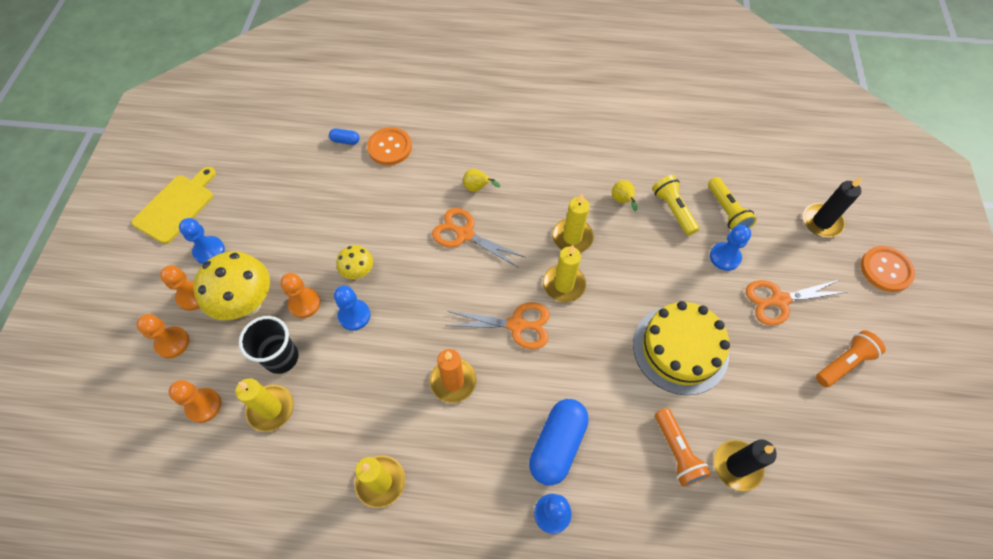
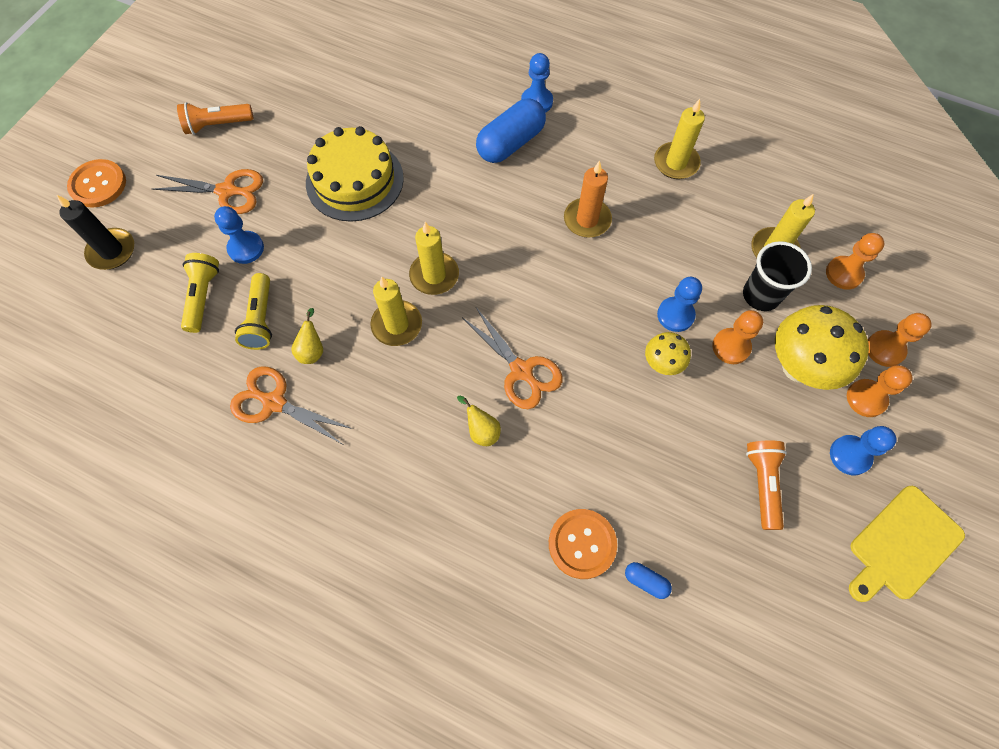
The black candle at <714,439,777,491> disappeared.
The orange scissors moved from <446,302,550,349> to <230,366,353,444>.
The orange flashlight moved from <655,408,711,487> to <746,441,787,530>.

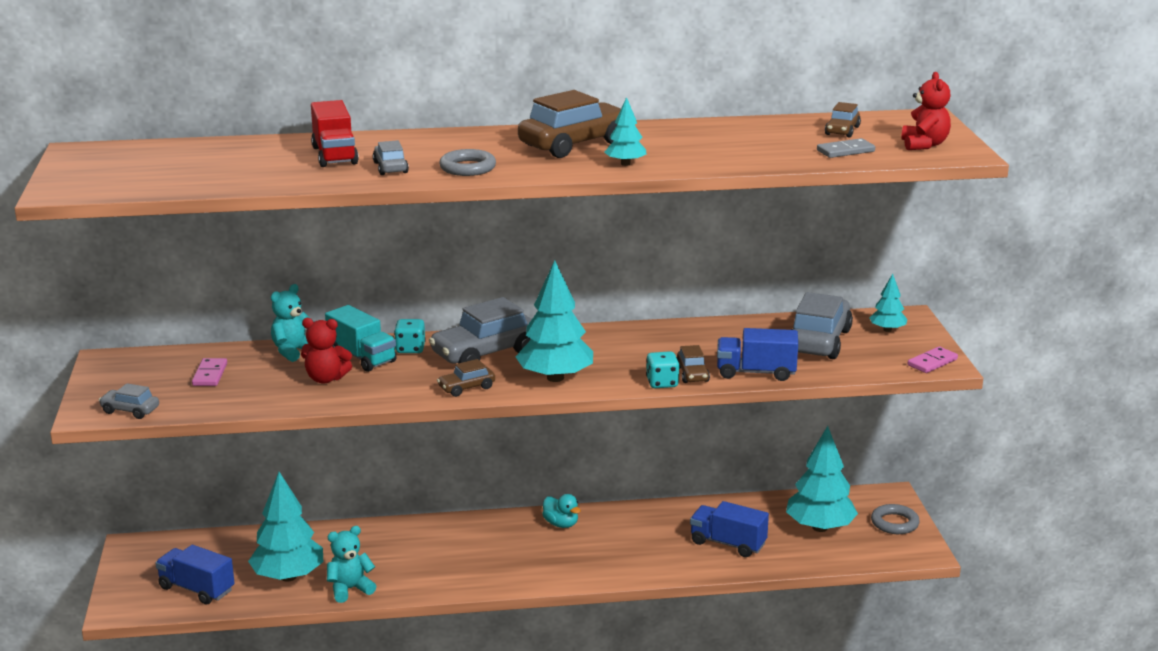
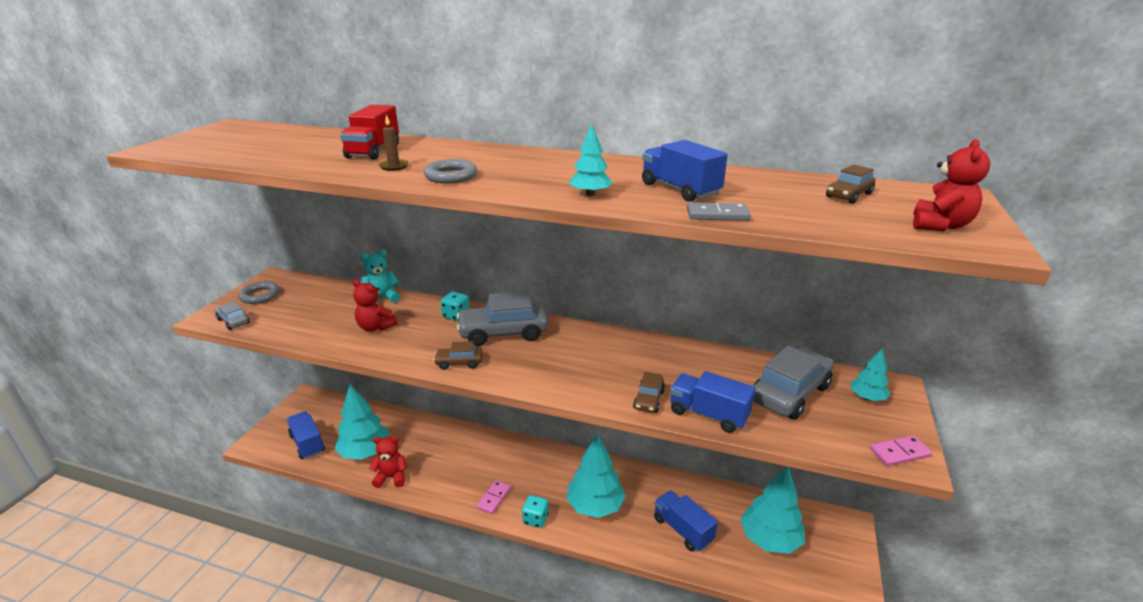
The turquoise truck at <325,305,397,372> disappeared.
The brown car at <518,90,621,158> disappeared.
The turquoise duck at <542,494,581,528> disappeared.
The blue truck at <642,140,728,202> appeared.
The pink domino moved from <192,358,227,386> to <476,480,511,514>.
The turquoise tree moved from <515,260,593,382> to <566,434,626,518>.
The turquoise dice moved from <646,351,680,388> to <522,495,549,528>.
The grey domino moved from <817,138,875,158> to <687,202,751,221>.
The grey ring moved from <871,504,920,534> to <238,281,279,304>.
The grey car at <373,140,409,175> was replaced by the brown candle at <379,115,409,171>.
The turquoise teddy bear at <327,526,376,603> became the red teddy bear at <369,436,407,488>.

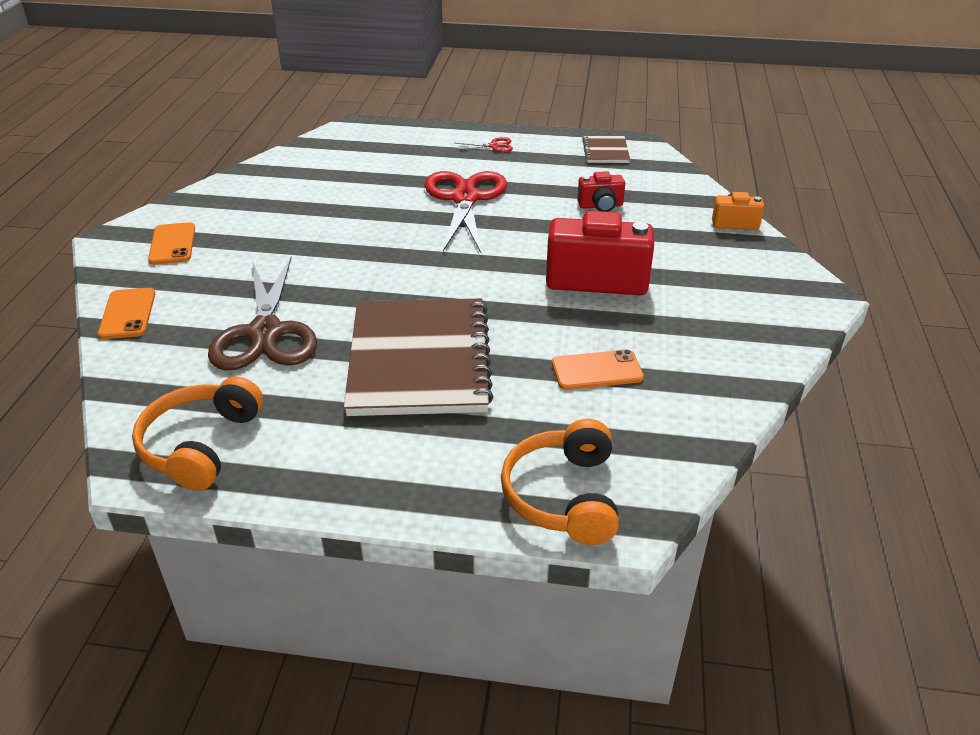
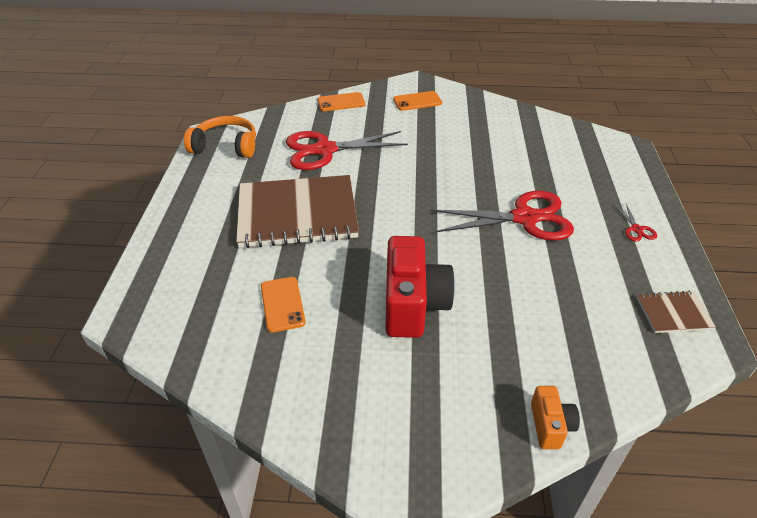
The orange headphones at <501,419,619,545> disappeared.
The red camera at <577,171,625,212> disappeared.
The brown scissors at <208,256,317,371> became the red scissors at <286,131,408,170>.

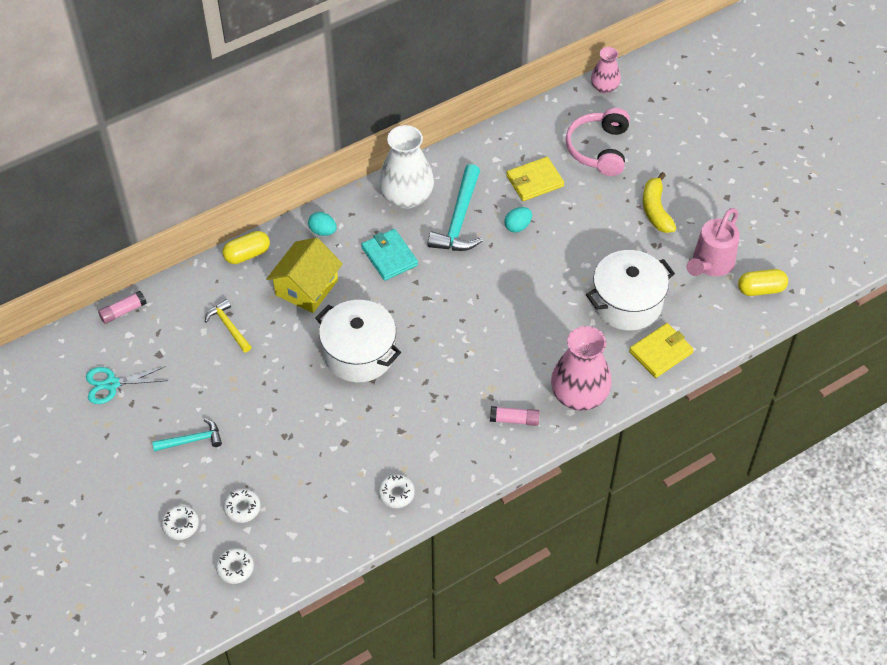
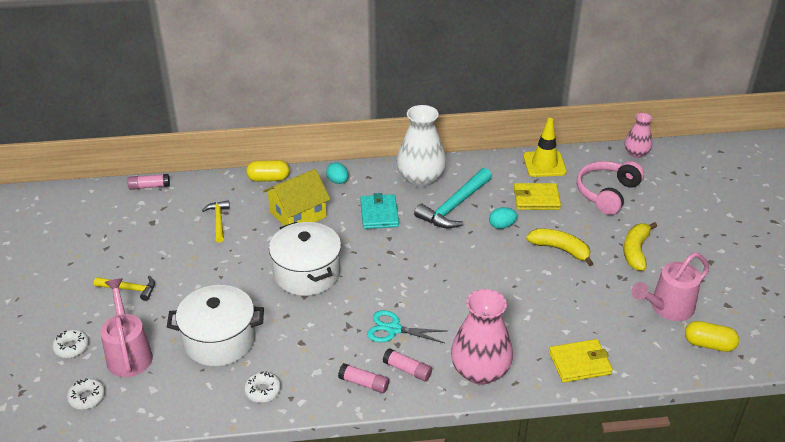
The pink glue stick at <338,363,389,393> appeared.
The yellow traffic cone at <523,118,567,177> appeared.
The yellow banana at <526,229,594,266> appeared.
The turquoise scissors moved from <86,366,167,404> to <367,310,447,343>.
The white pot moved from <586,250,675,330> to <167,285,264,366>.
The white donut at <223,489,261,523> was replaced by the pink watering can at <101,278,153,377>.
The turquoise hammer at <152,419,222,451> became the yellow hammer at <94,276,155,301>.

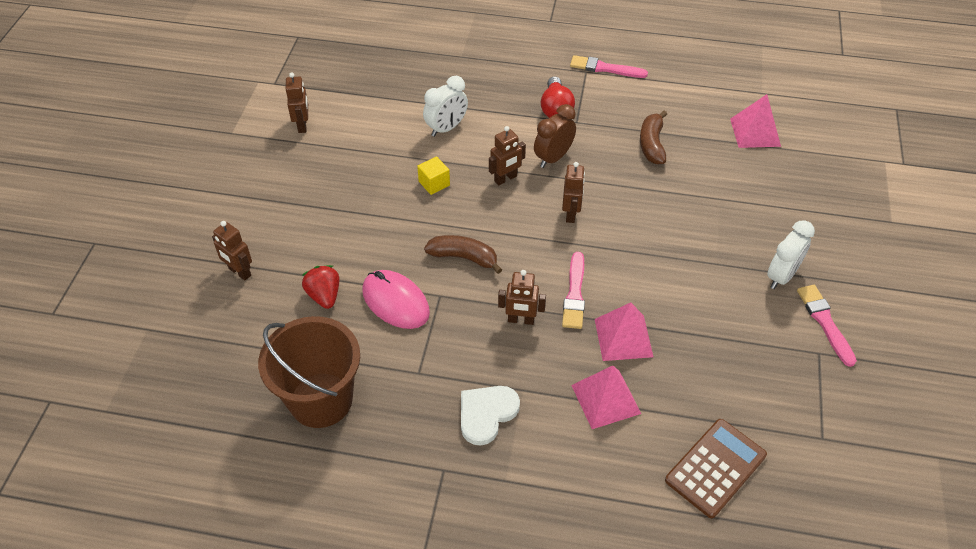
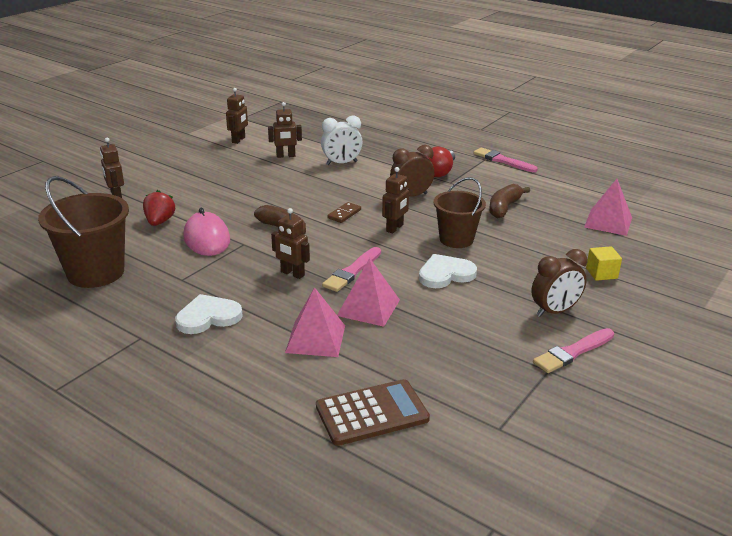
The brown domino at <327,202,361,223> appeared.
The white heart at <419,254,477,288> appeared.
The brown bucket at <434,177,486,248> appeared.
The yellow cube moved from <417,156,450,195> to <586,246,622,281>.
The brown robot moved from <489,126,526,185> to <268,102,302,158>.
The white clock at <767,220,815,289> became the brown clock at <531,249,587,317>.
The pink brush at <797,285,857,367> turned 135 degrees counterclockwise.

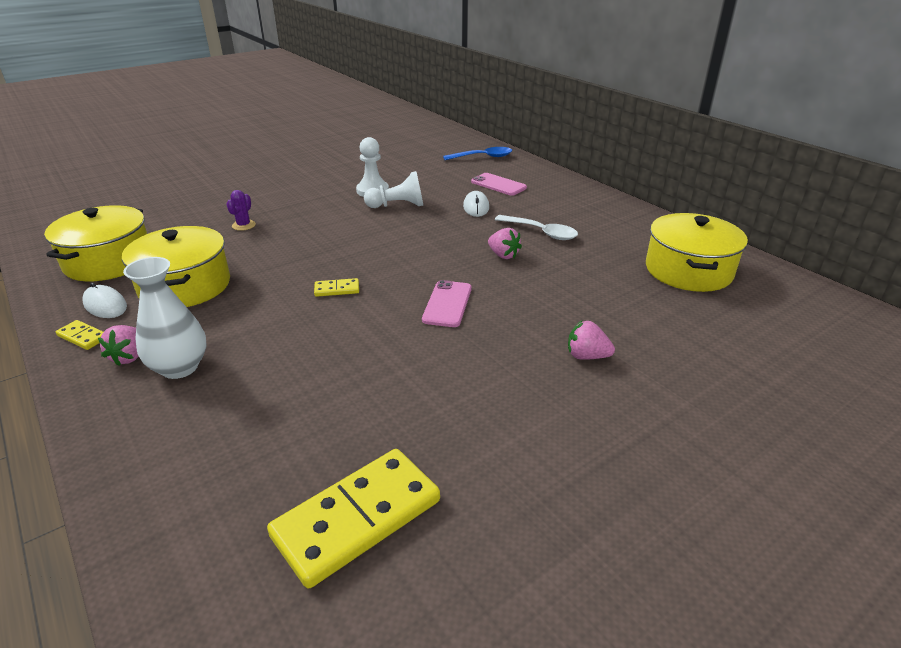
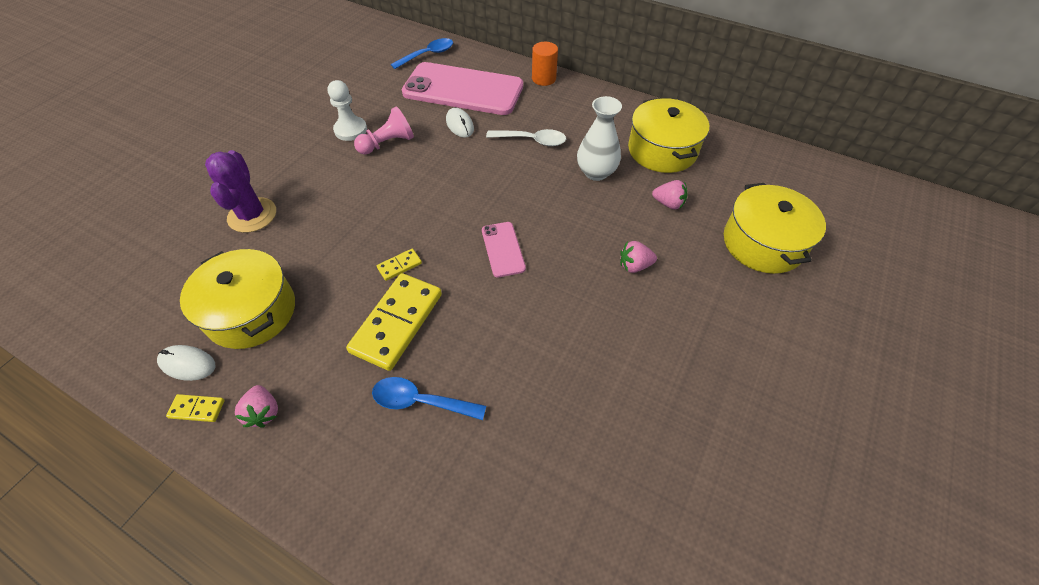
The blue spoon at <372,377,486,420> appeared.
The orange cylinder at <532,42,558,86> appeared.
The yellow pot moved from <44,205,147,281> to <724,183,826,274>.
The white vase moved from <123,257,206,379> to <577,96,622,181>.
The yellow domino moved from <267,449,440,588> to <346,273,442,371>.
The pink strawberry moved from <488,228,522,259> to <652,180,687,210>.
The white pawn at <364,171,423,208> became the pink pawn at <354,106,414,155>.
The purple cactus at <227,190,256,231> changed to 2.00 times the size.
The pink phone at <471,173,527,196> changed to 2.23 times the size.

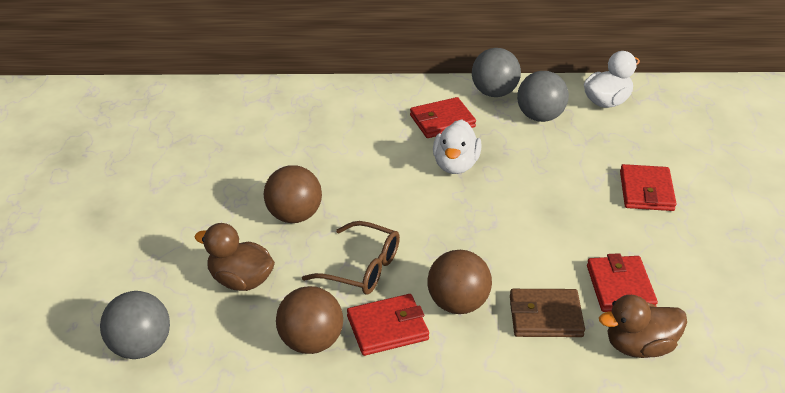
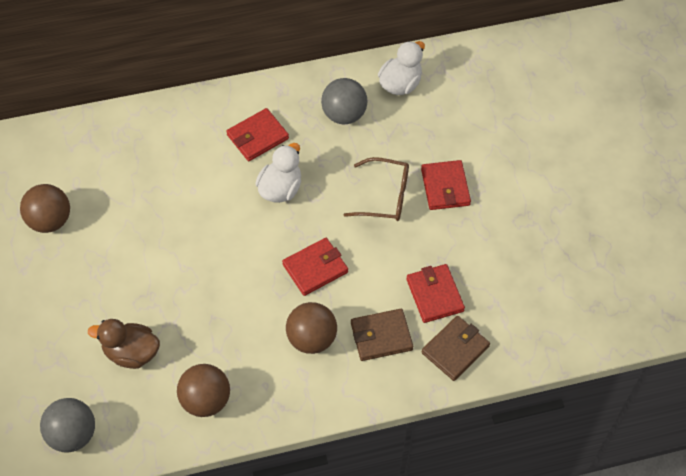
The grey ball at <472,48,521,97> disappeared.
The brown ball moved from <264,165,322,223> to <20,184,70,233>.
The brown glasses moved from <302,221,400,295> to <344,157,409,221>.
The red wallet moved from <347,294,429,356> to <282,238,348,296>.
The brown duck at <599,295,687,358> was replaced by the brown wallet at <422,316,490,381>.
The white duck at <433,120,482,174> turned 150 degrees counterclockwise.

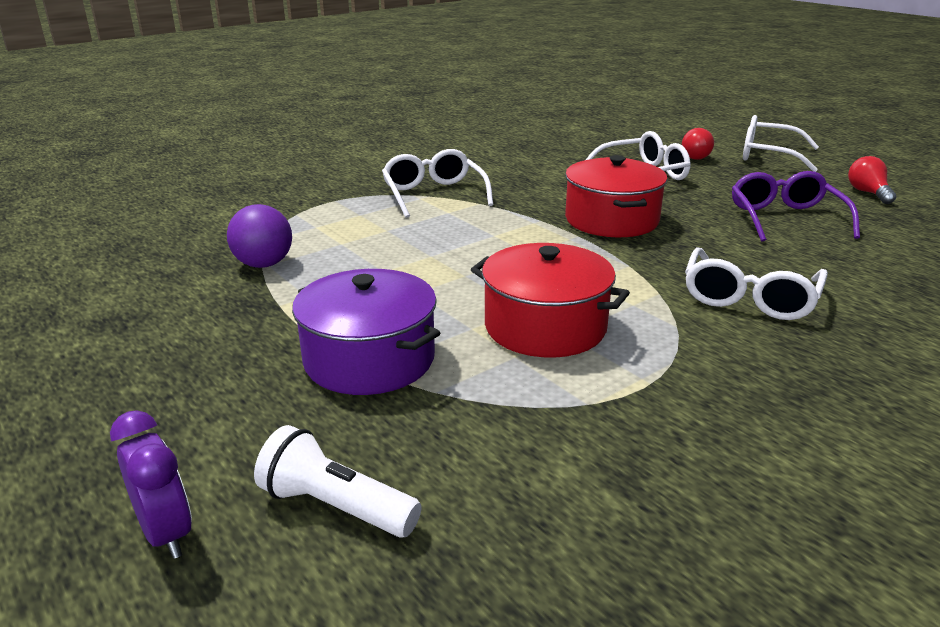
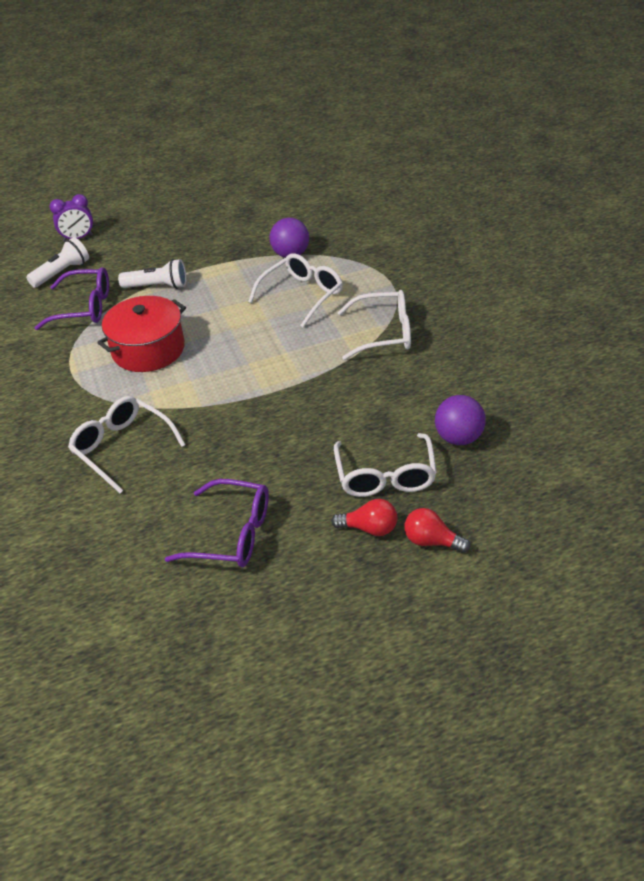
The red pot at <565,155,668,237> disappeared.
The purple glasses at <35,267,109,330> appeared.
The purple ball at <435,395,486,445> appeared.
The white glasses moved from <743,115,819,172> to <248,253,343,328>.
The red light bulb moved from <848,156,897,204> to <331,499,397,536>.
The purple pot at <292,269,440,395> was replaced by the white flashlight at <118,259,186,289>.

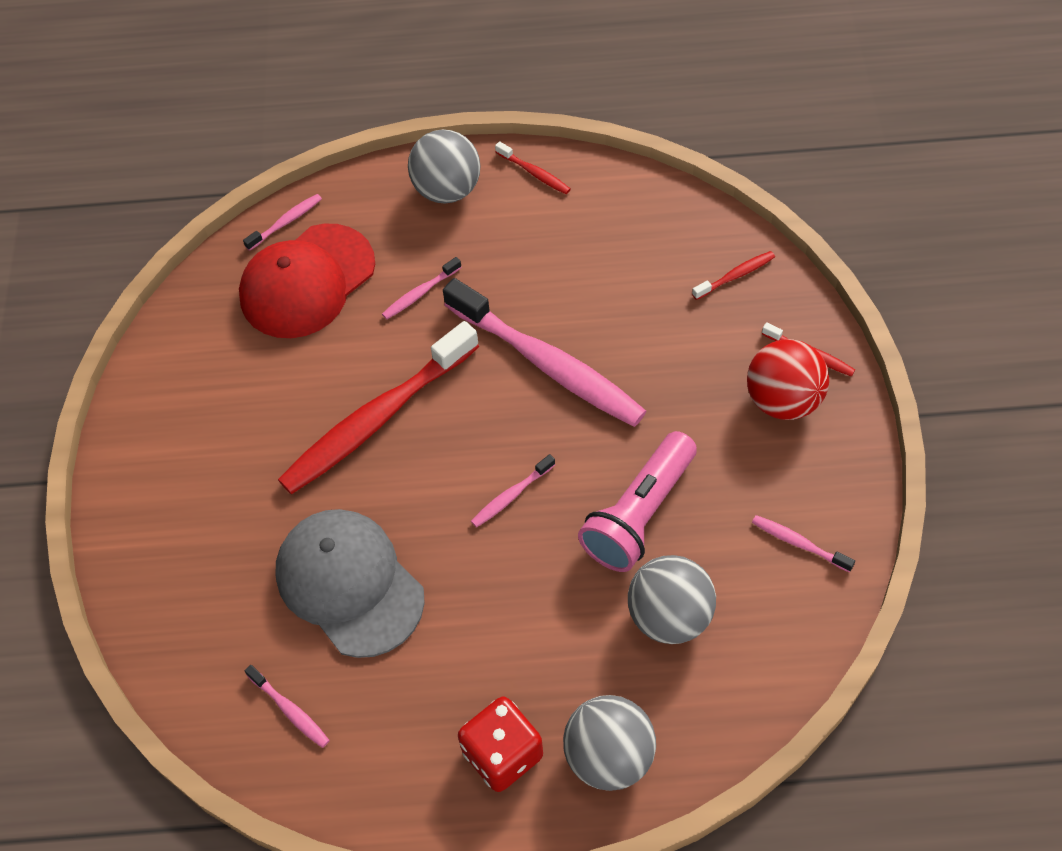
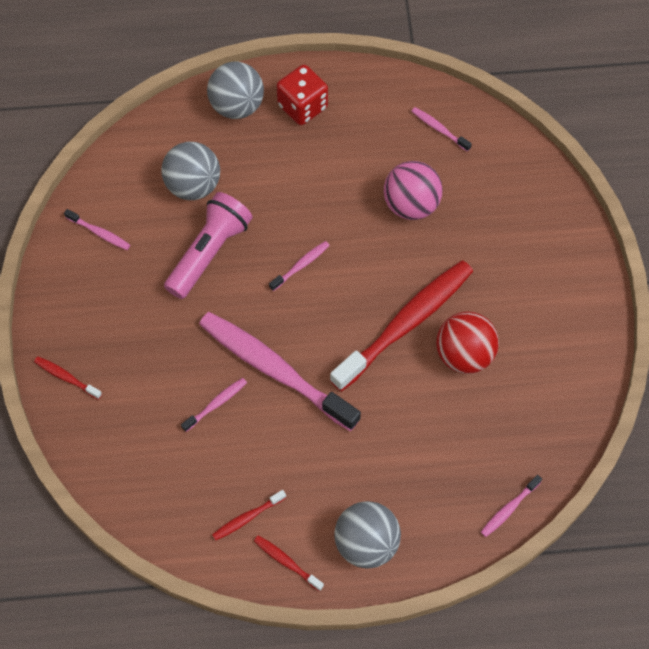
The red cap at <239,224,375,338> disappeared.
The pink toothbrush moved from <382,257,462,319> to <181,378,247,432>.
The red toothbrush moved from <692,251,775,300> to <212,490,286,540>.
The red ball moved from <747,339,829,420> to <436,312,499,374>.
The grey cap at <275,509,425,658> was replaced by the pink ball at <384,161,443,220>.

